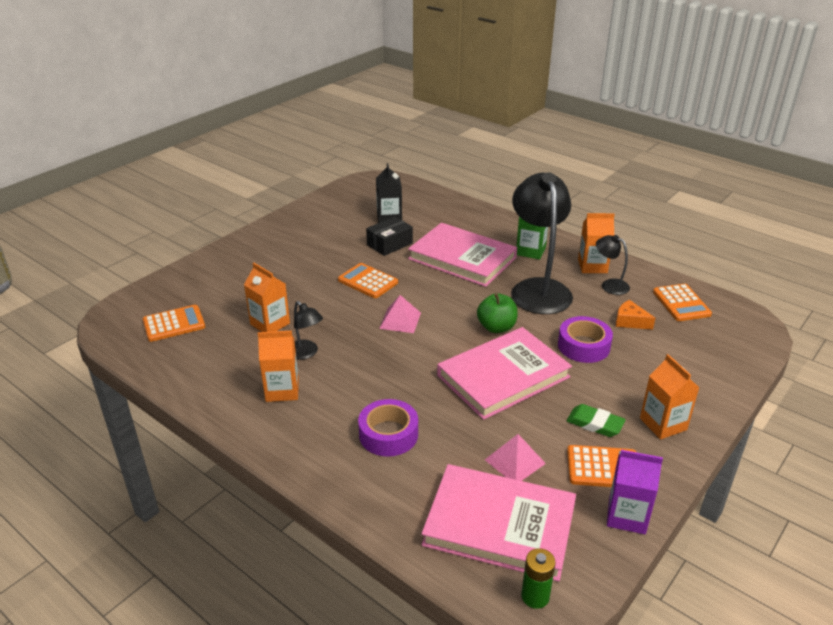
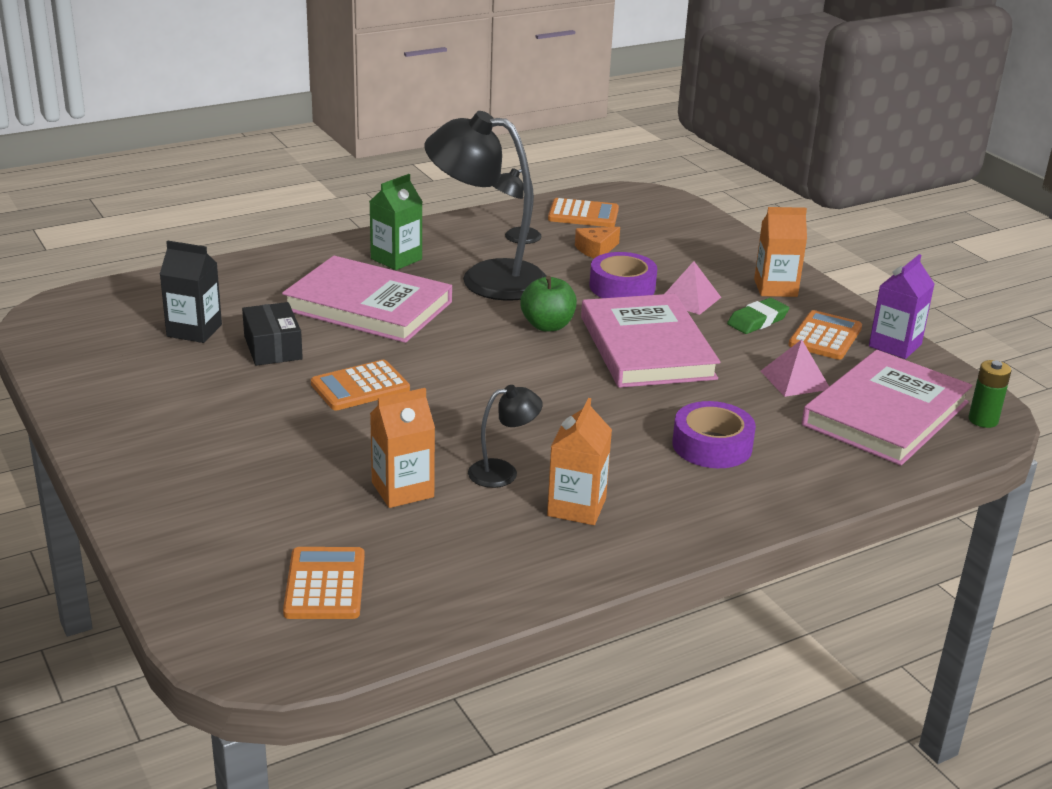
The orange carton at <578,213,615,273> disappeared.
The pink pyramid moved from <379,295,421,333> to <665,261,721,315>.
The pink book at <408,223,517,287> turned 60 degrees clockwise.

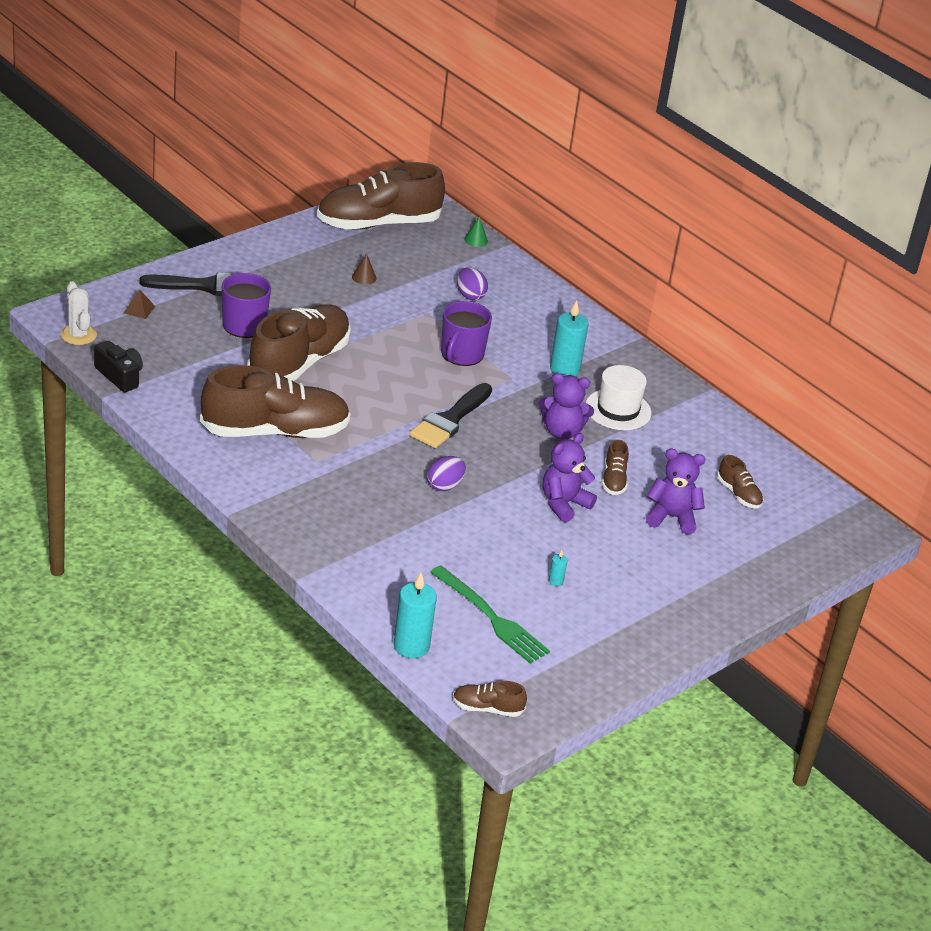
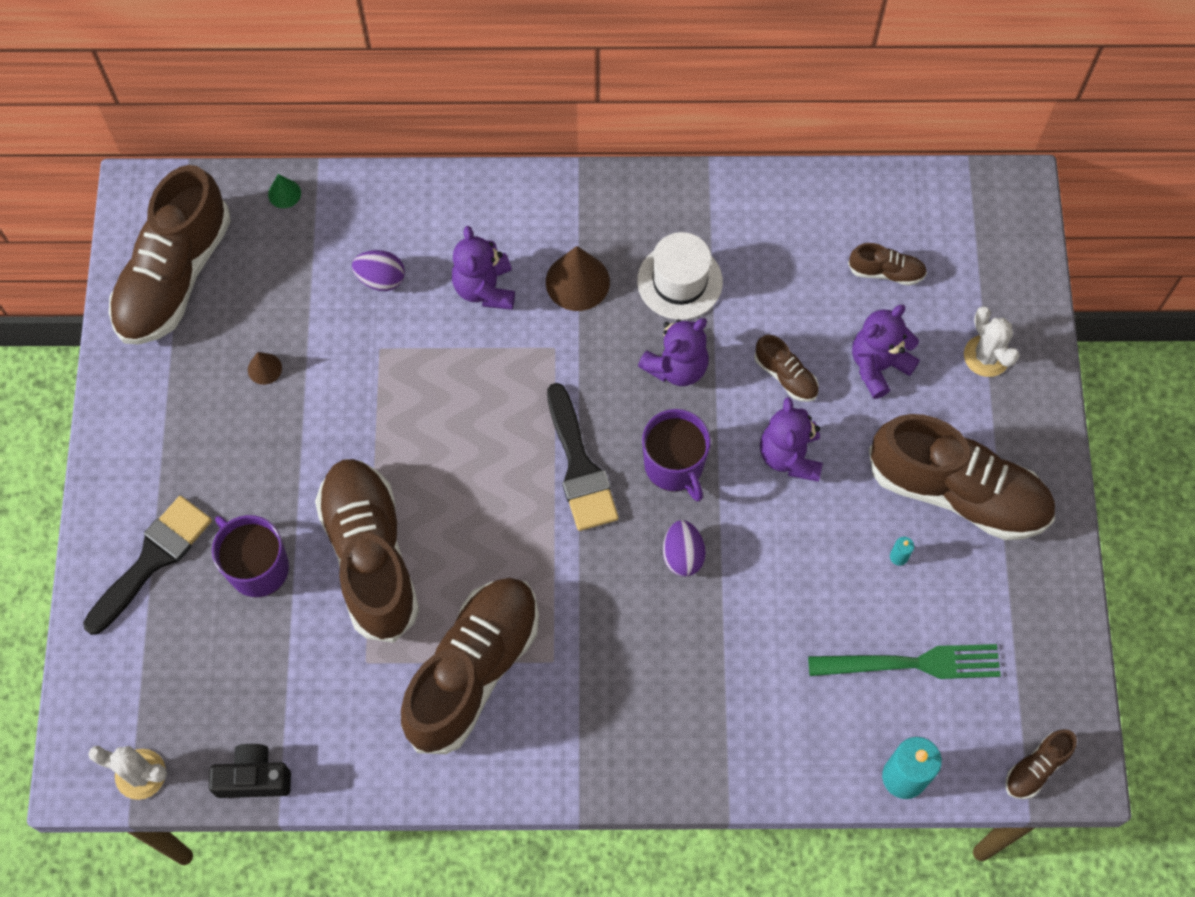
The brown pyramid at <123,289,155,319> disappeared.
The purple teddy bear at <452,226,515,310> appeared.
The brown shoe at <869,414,1055,540> appeared.
The white cactus at <964,306,1020,377> appeared.
The purple mug moved from <441,301,492,366> to <642,409,711,502>.
The turquoise candle at <550,300,589,376> was replaced by the brown cone at <546,246,610,311>.

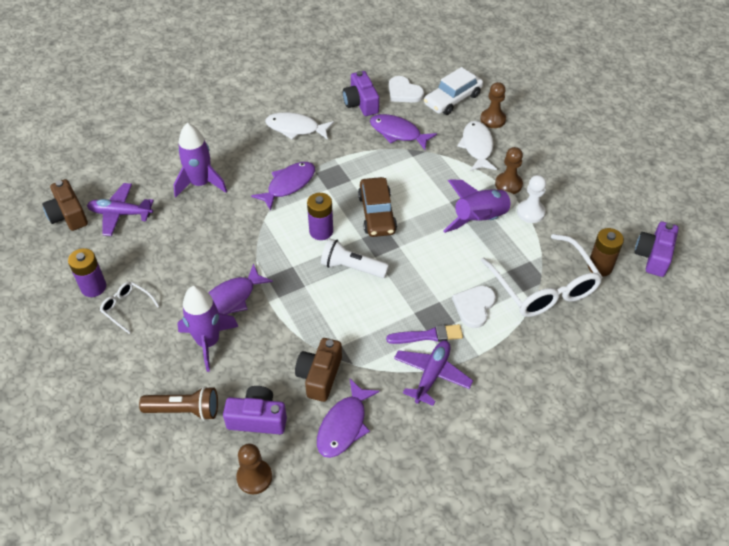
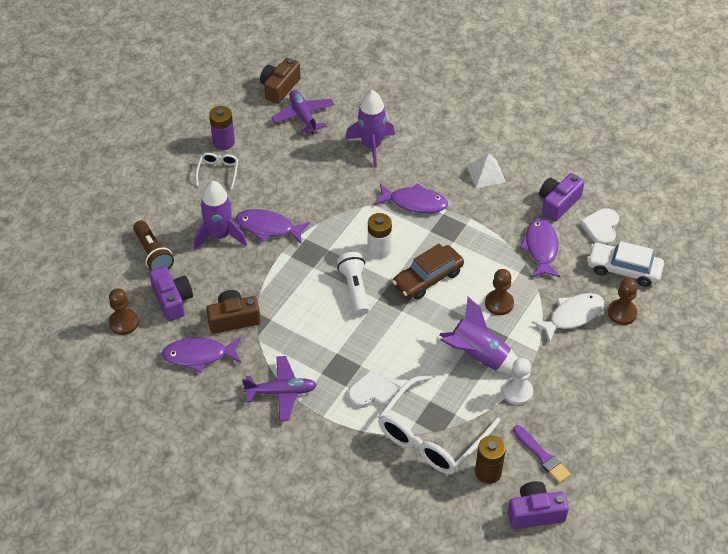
The purple brush moved from <386,324,463,344> to <513,425,571,483>.
The brown pawn moved from <495,147,523,194> to <485,269,514,315>.
The white fish at <265,112,334,140> was replaced by the white pyramid at <467,153,506,188>.
The purple battery at <307,193,333,240> became the white battery at <368,213,392,259>.

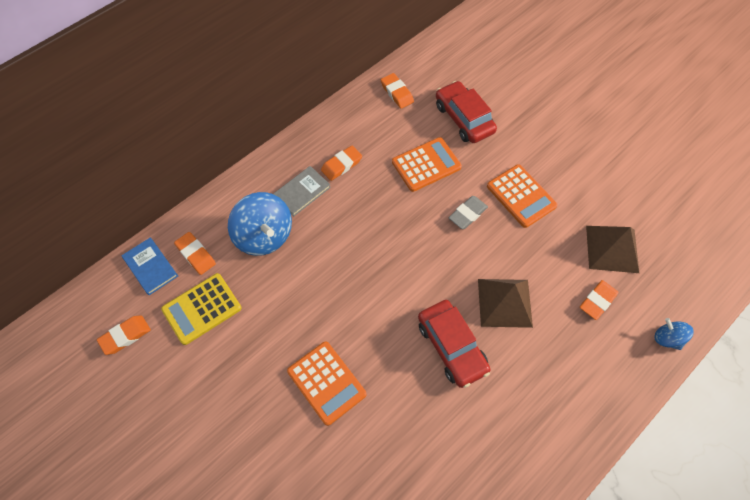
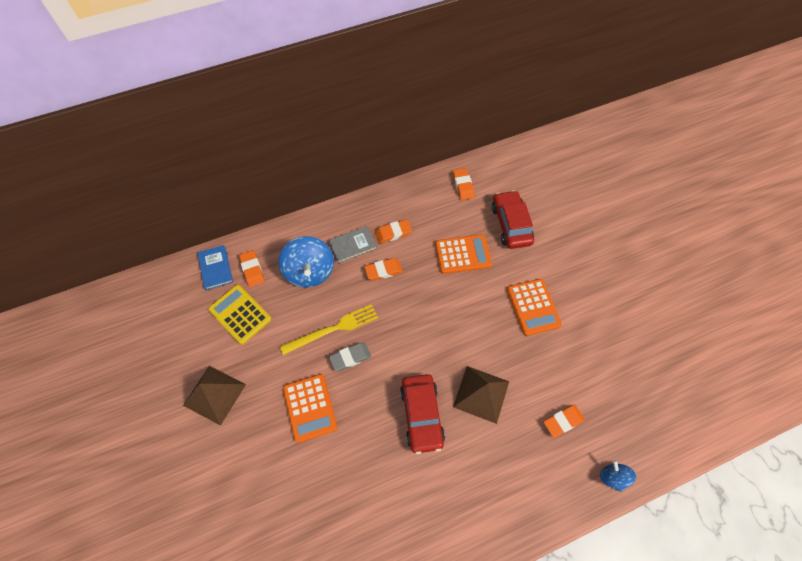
The yellow fork at <280,304,378,355> appeared.
The orange eraser moved from <97,315,151,355> to <364,258,403,281>.
The grey eraser moved from <449,196,488,229> to <329,343,371,371>.
The brown pyramid moved from <586,226,639,273> to <183,366,246,426>.
The yellow calculator at <161,273,242,345> turned 60 degrees clockwise.

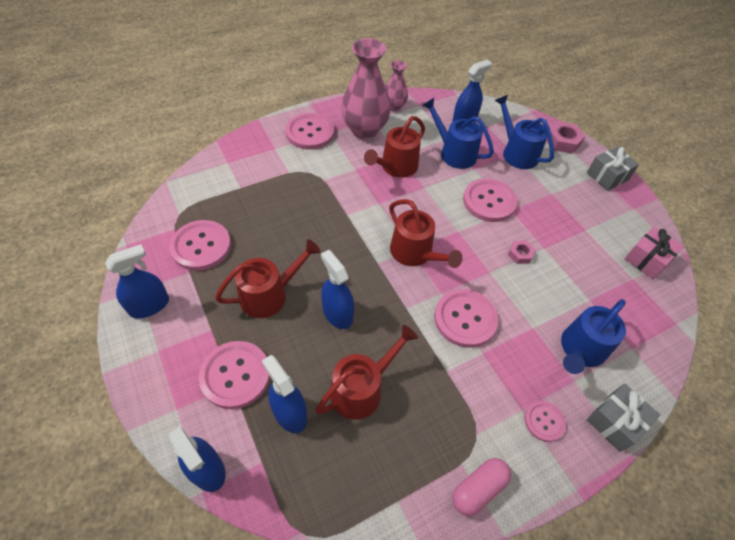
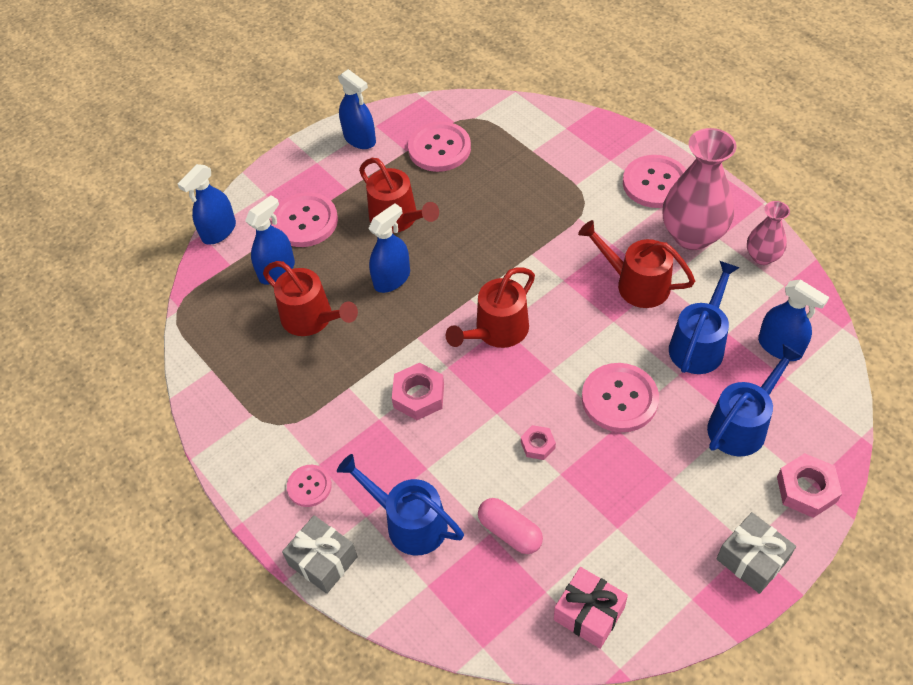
The pink capsule moved from <452,458,511,516> to <478,498,543,554>.
The pink button at <434,289,498,348> was replaced by the pink nut at <392,363,444,420>.

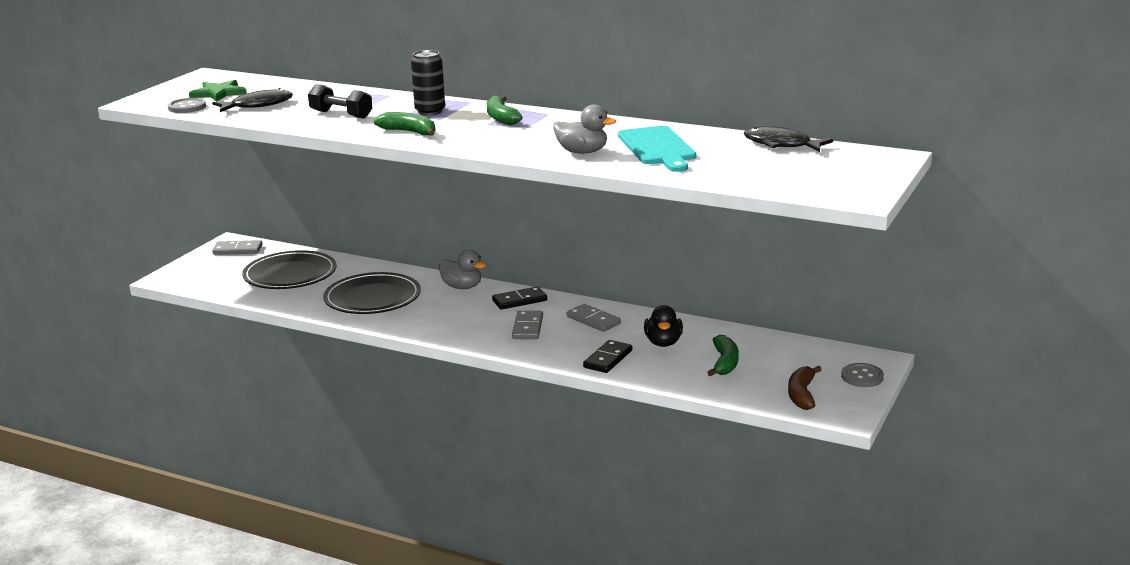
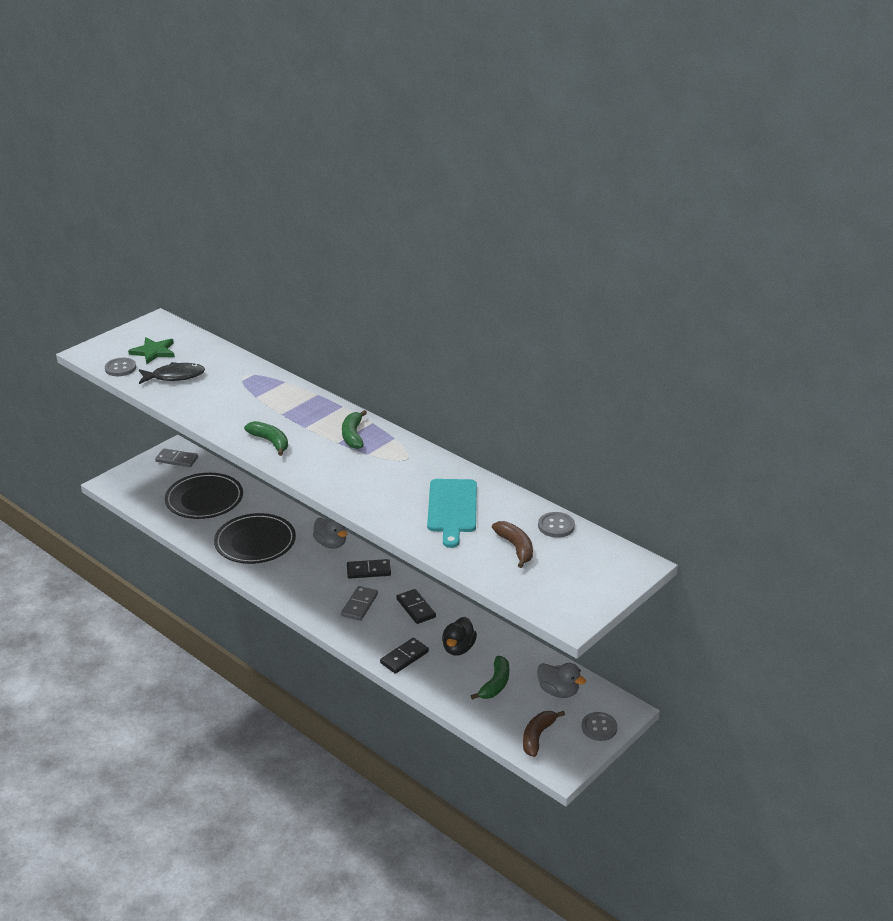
The black dumbbell at <308,84,372,119> disappeared.
The black can at <411,50,445,115> disappeared.
The brown banana at <492,521,533,568> appeared.
The grey duck moved from <553,104,616,154> to <537,663,586,698>.
The black fish at <744,126,833,152> was replaced by the grey button at <538,512,575,538>.
The grey domino at <567,304,621,332> became the black domino at <396,589,436,624>.

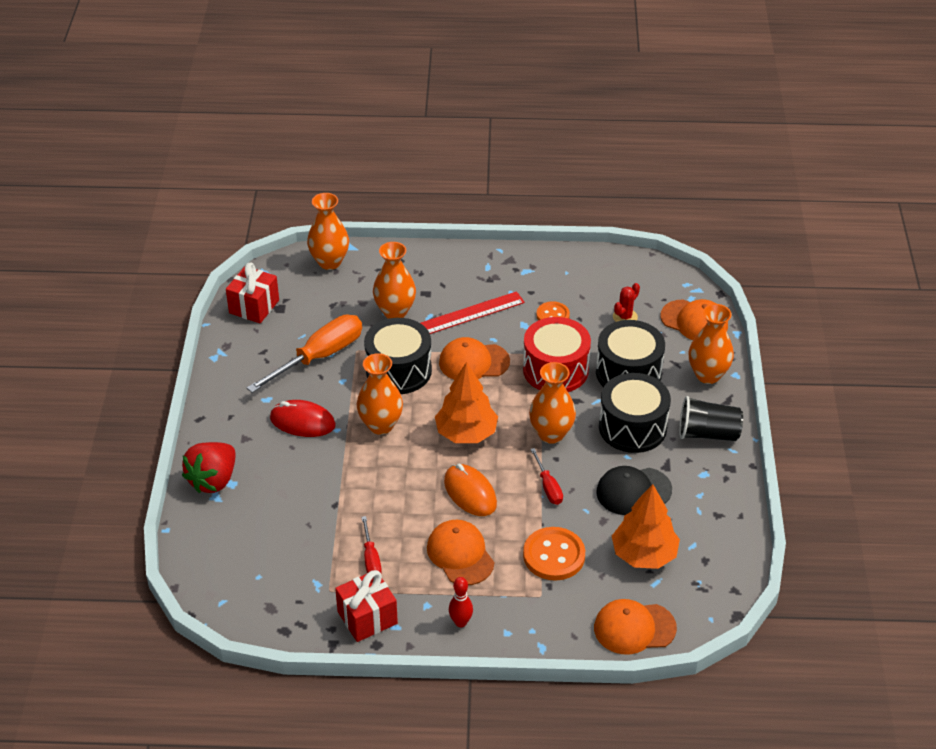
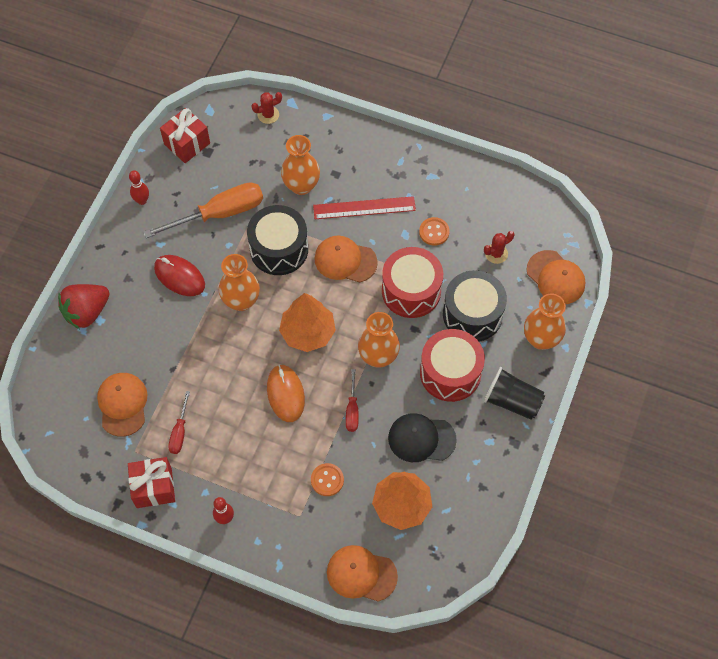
The red bowling pin at <129,170,149,205> appeared.
The orange cap moved from <427,520,494,585> to <97,373,147,437>.
The orange vase at <307,193,349,270> was replaced by the red cactus at <252,92,282,124>.
The black drum at <599,373,671,453> became the red drum at <420,329,485,402>.
The orange button at <523,527,585,580> changed to 0.61 times the size.

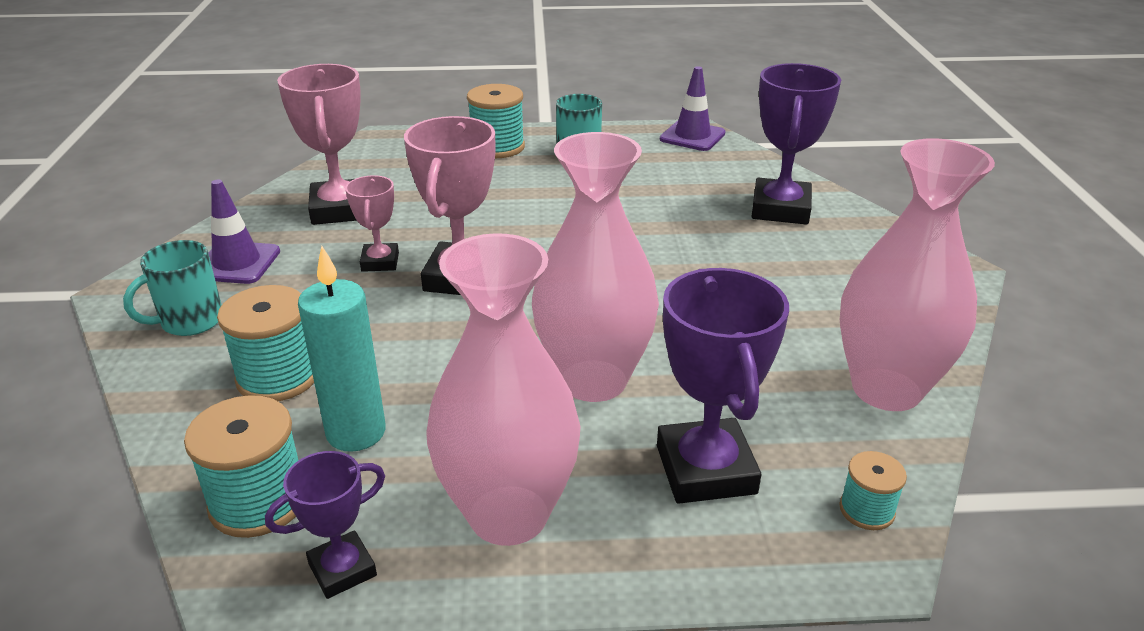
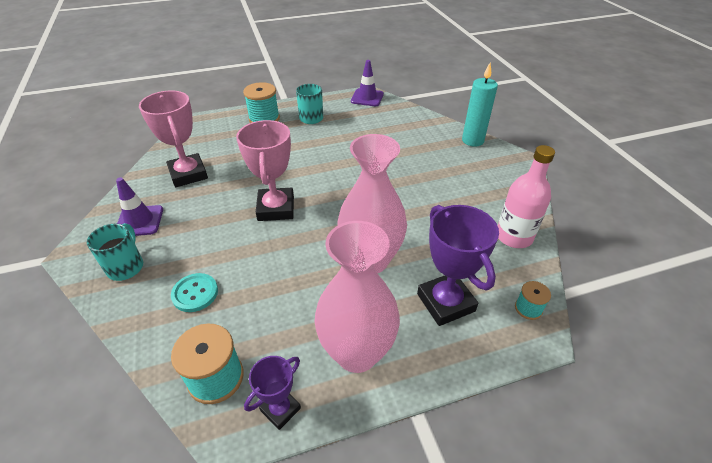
The pink trophy at <345,175,399,272> disappeared.
The purple trophy at <751,63,841,225> disappeared.
The turquoise candle moved from <298,246,386,452> to <462,63,498,147>.
The turquoise spool at <217,285,314,401> was replaced by the turquoise button at <171,273,218,312>.
The pink vase at <840,138,995,411> was replaced by the pink bottle at <498,145,555,248>.
The turquoise mug at <123,240,222,336> turned 150 degrees clockwise.

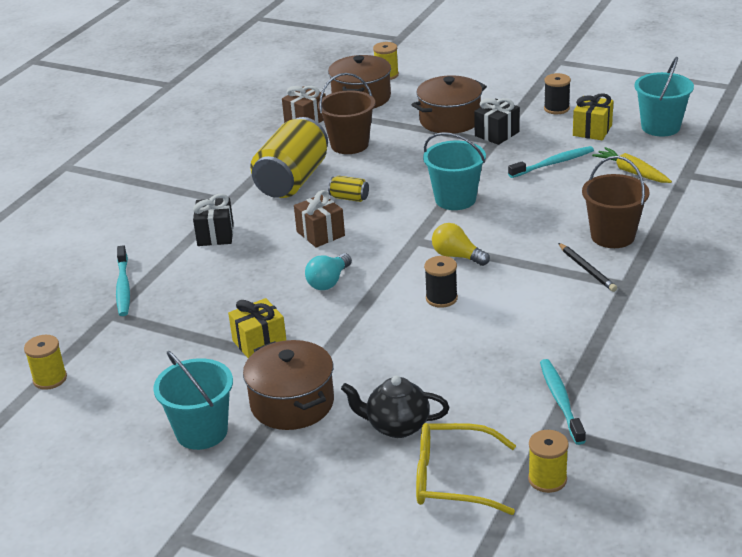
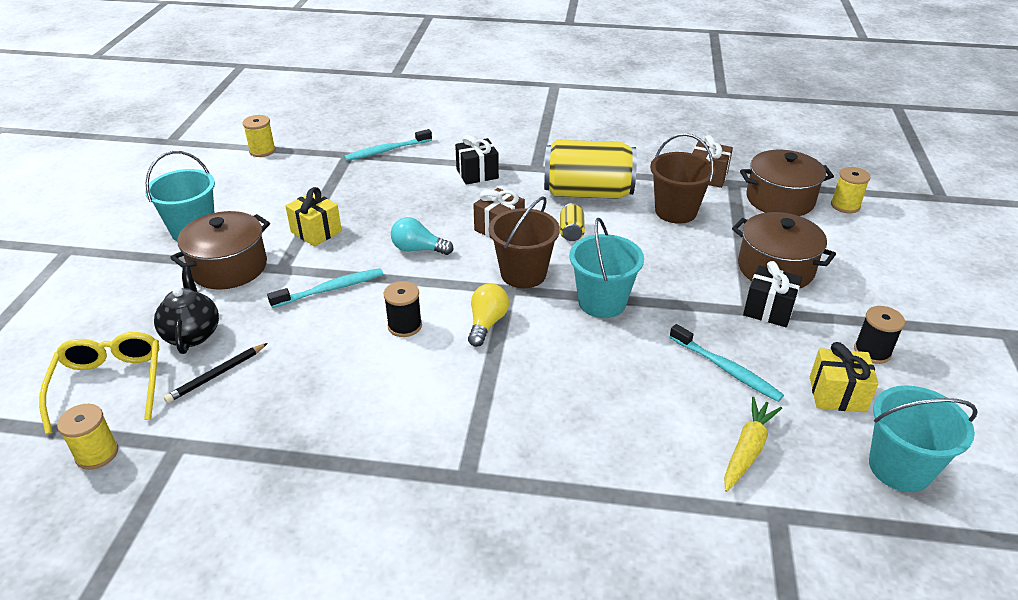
The turquoise toothbrush moved from <540,359,586,445> to <267,268,383,308>.
The black pencil moved from <558,243,617,292> to <164,343,268,403>.
The brown bucket moved from <582,156,649,248> to <489,196,560,288>.

